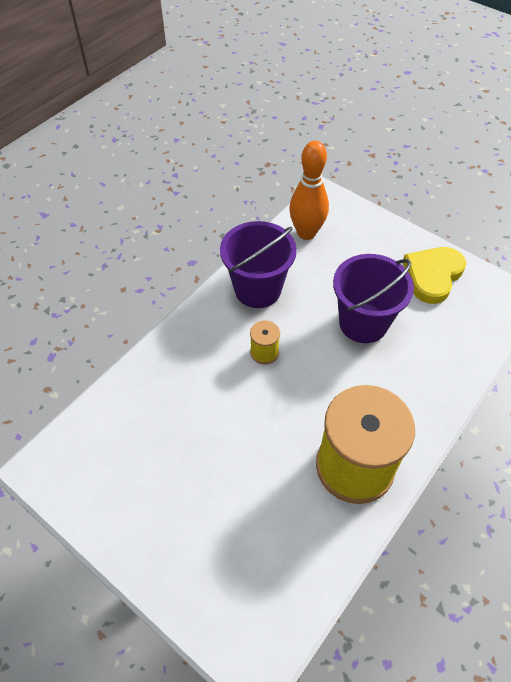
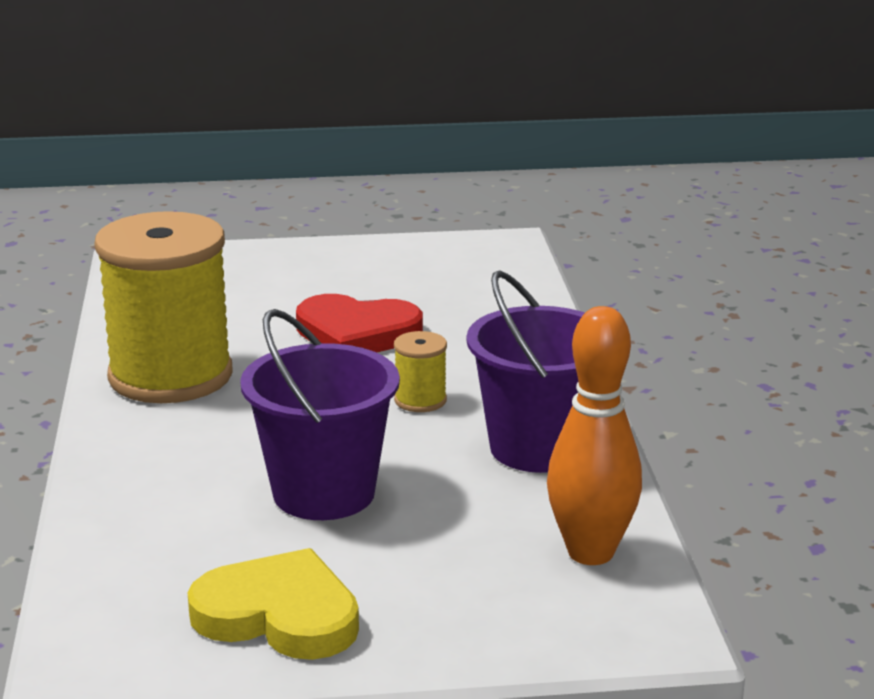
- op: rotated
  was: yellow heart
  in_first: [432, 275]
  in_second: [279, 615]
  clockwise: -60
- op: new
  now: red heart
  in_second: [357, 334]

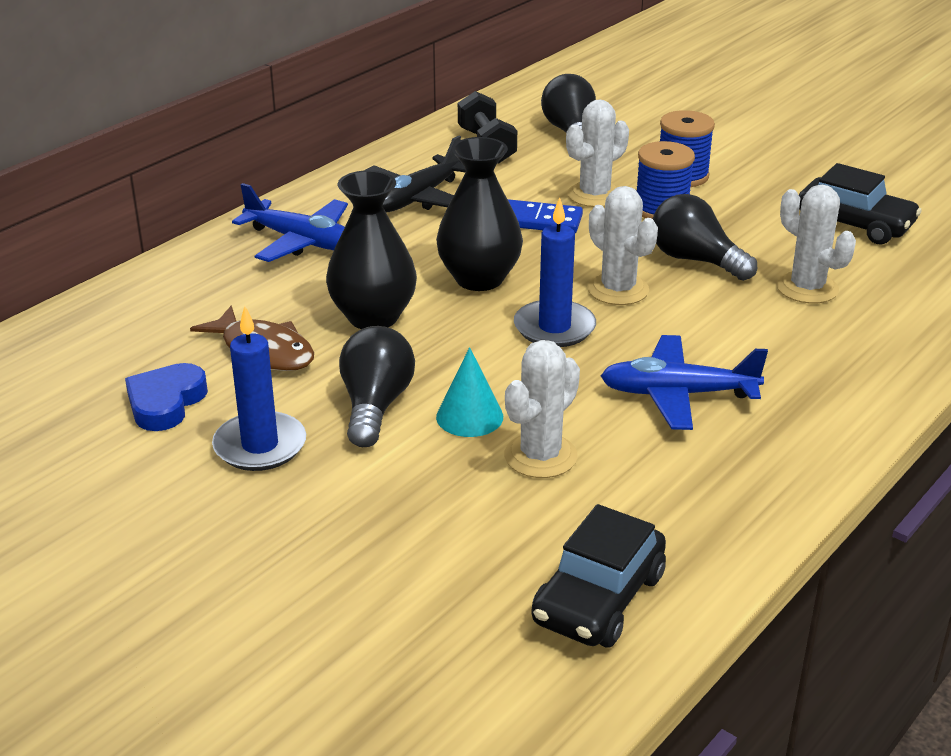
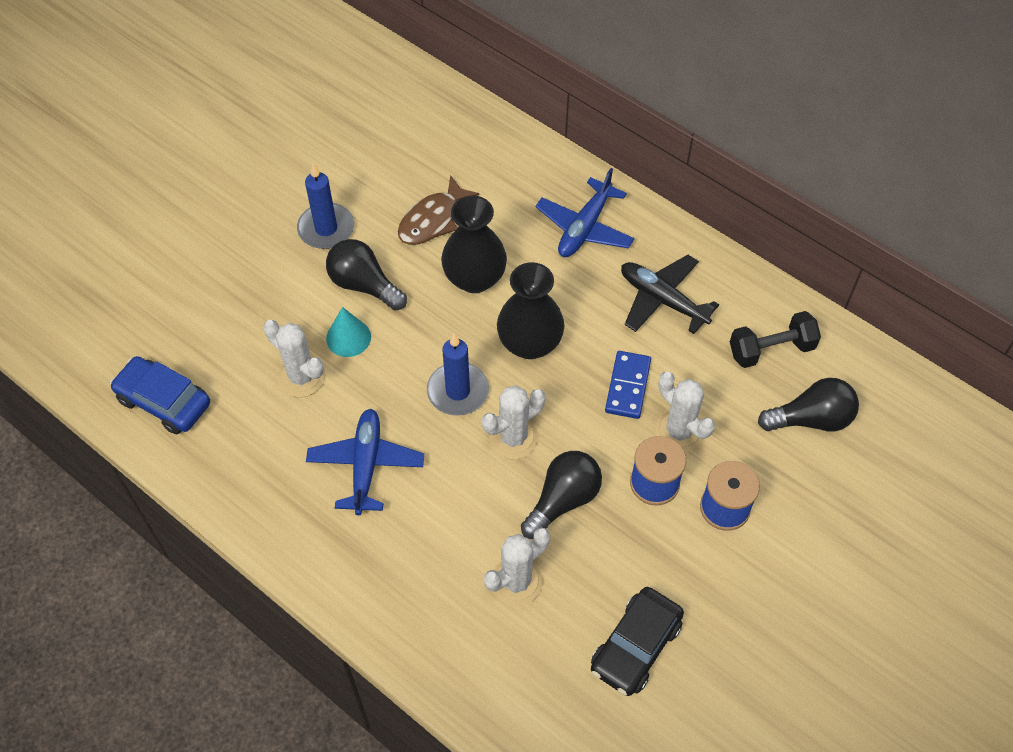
- op: rotated
  was: black light bulb
  in_first: [375, 406]
  in_second: [364, 285]
  clockwise: -150
- op: gone
  was: blue heart
  in_first: [165, 402]
- op: repainted
  was: black car
  now: blue car
  in_first: [599, 598]
  in_second: [164, 401]

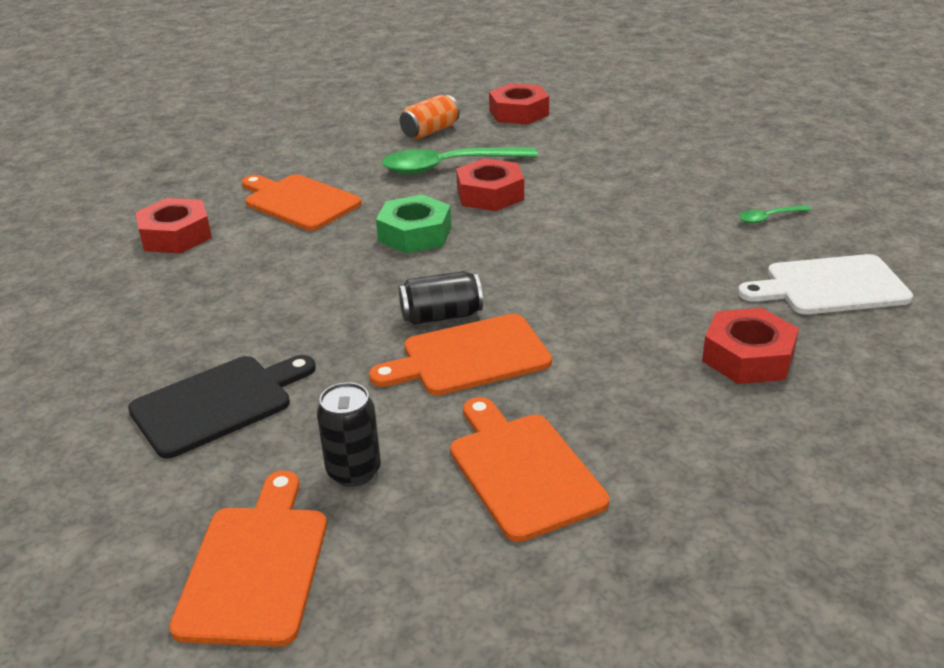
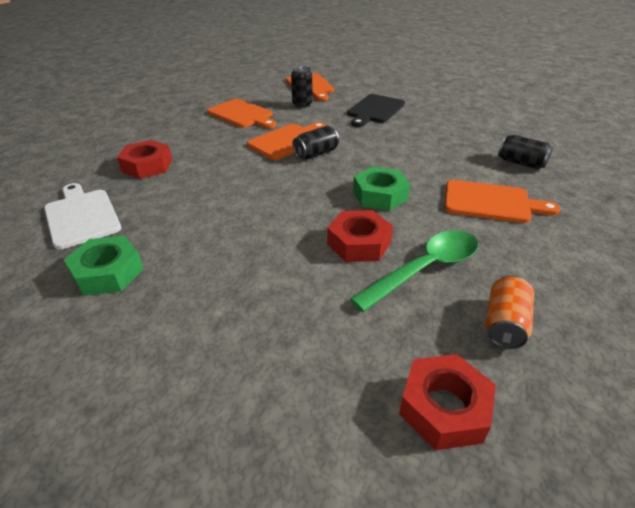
- op: swapped
  was: red nut
  now: black can
  in_first: [176, 235]
  in_second: [521, 163]
- op: swapped
  was: green spoon
  now: green nut
  in_first: [769, 218]
  in_second: [108, 272]
- op: rotated
  was: white cutting board
  in_first: [830, 286]
  in_second: [81, 216]
  clockwise: -90

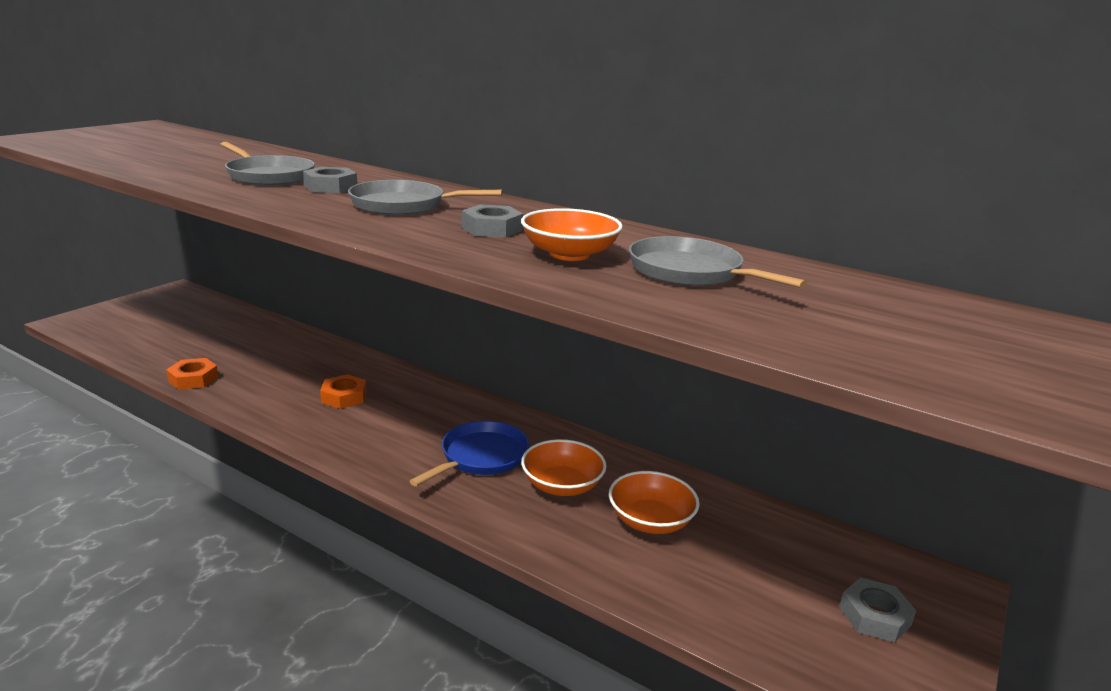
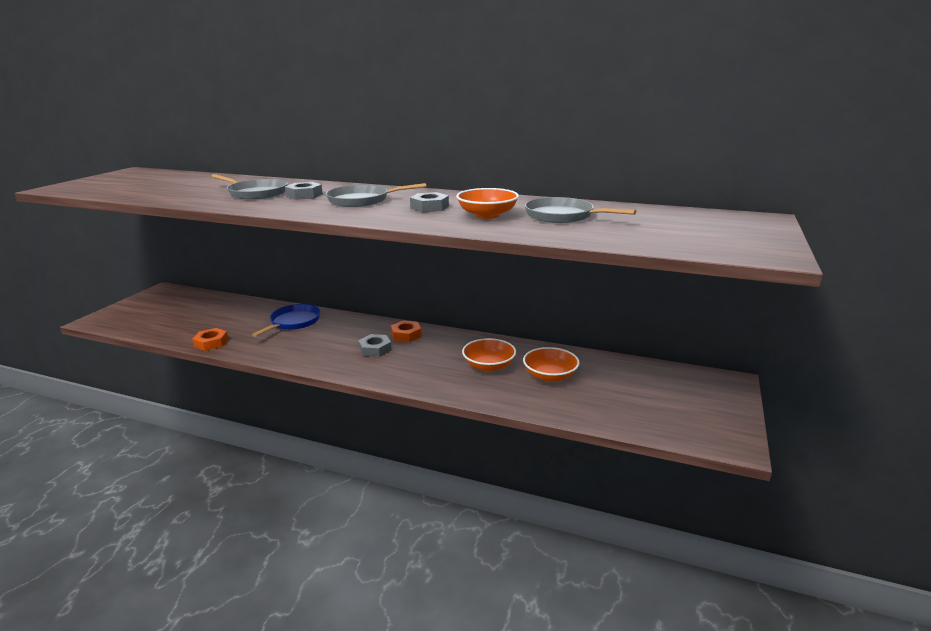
- op: shifted
  was: orange nut
  in_first: [344, 397]
  in_second: [406, 335]
- op: shifted
  was: blue pan
  in_first: [481, 456]
  in_second: [293, 322]
- op: shifted
  was: grey nut
  in_first: [874, 616]
  in_second: [375, 349]

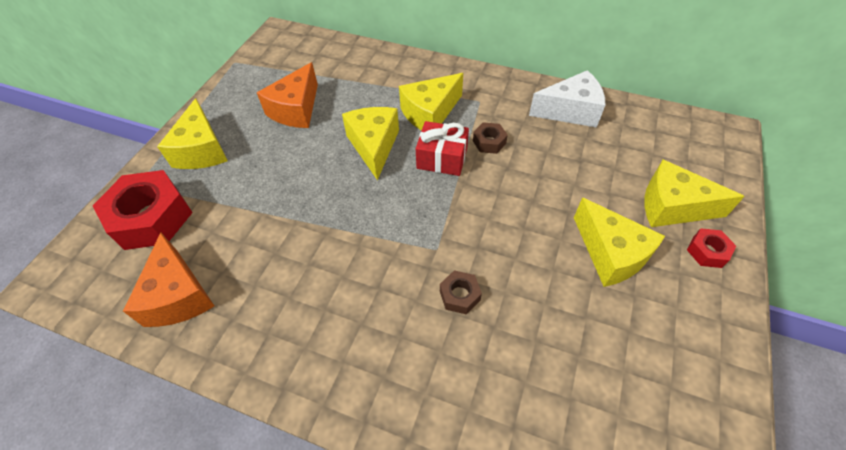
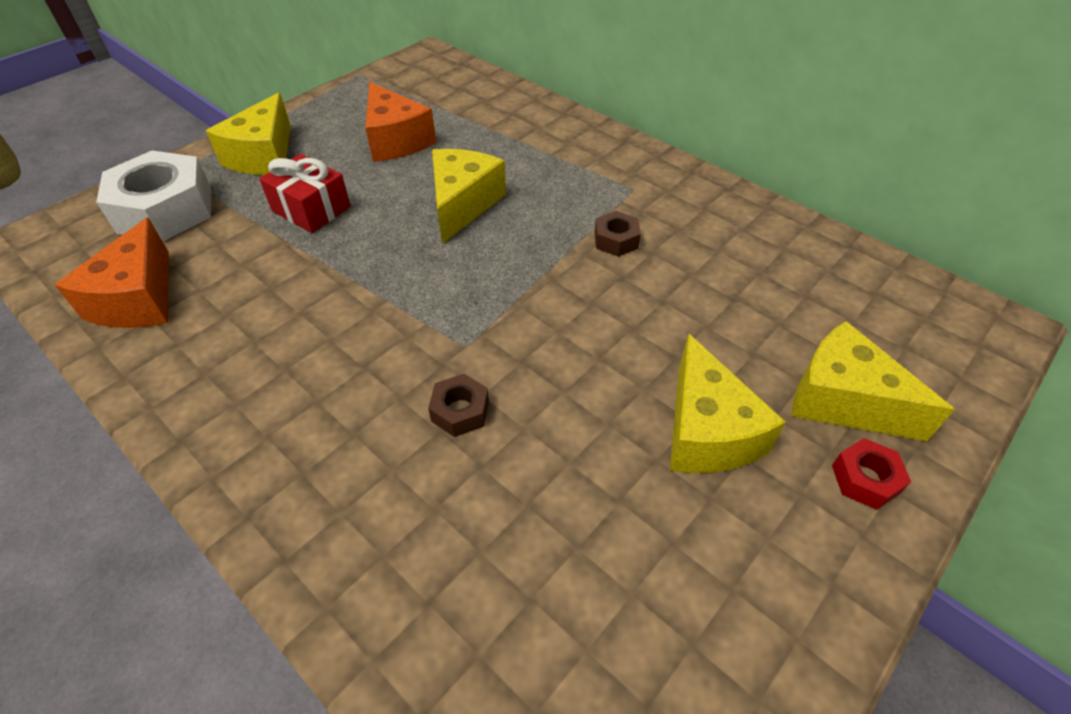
- op: rotated
  was: orange cheese
  in_first: [296, 109]
  in_second: [396, 140]
  clockwise: -75
- op: gone
  was: white cheese
  in_first: [570, 111]
- op: gone
  was: yellow cheese
  in_first: [430, 113]
- op: shifted
  was: red gift
  in_first: [442, 158]
  in_second: [311, 209]
- op: repainted
  was: red nut
  now: white nut
  in_first: [151, 218]
  in_second: [165, 210]

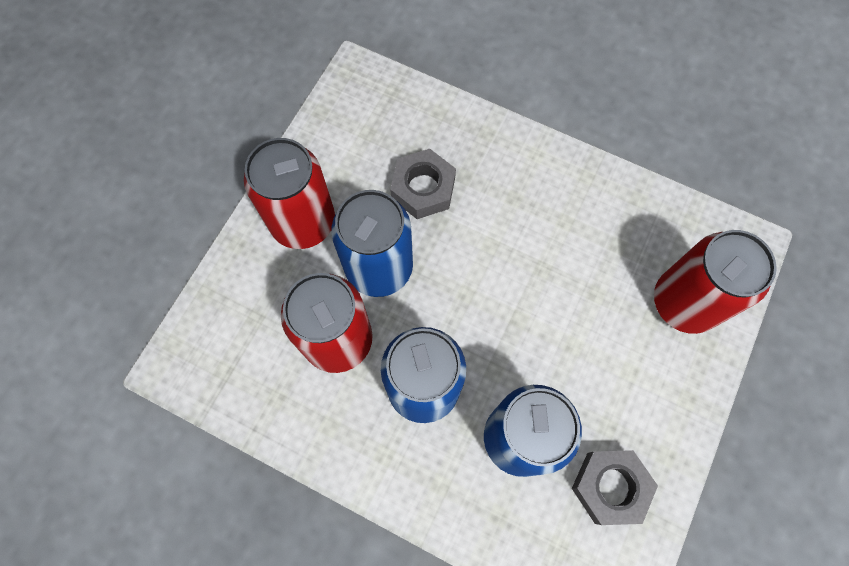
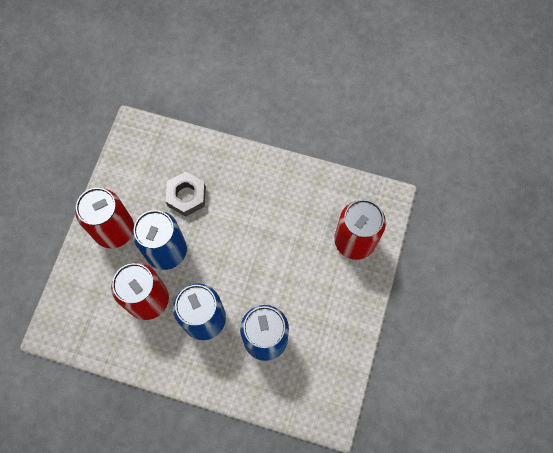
- op: gone
  was: grey nut
  in_first: [610, 487]

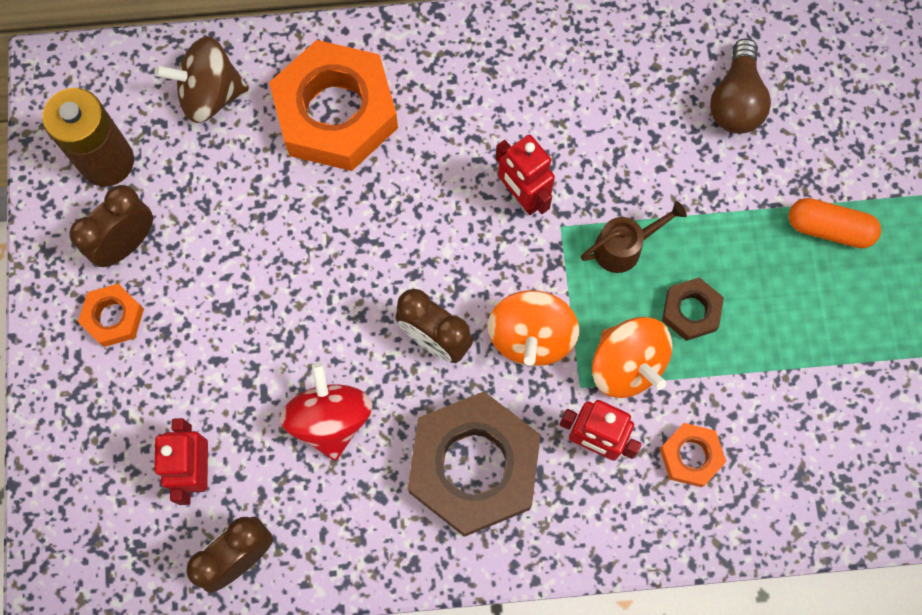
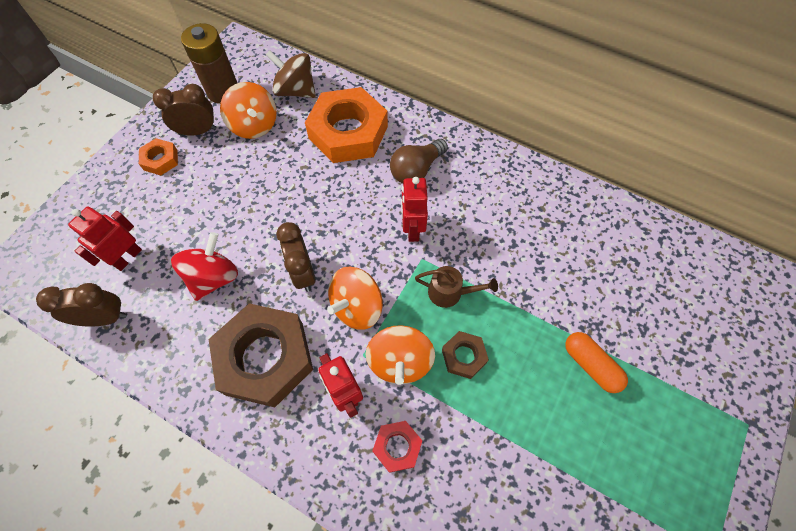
- op: shifted
  was: brown light bulb
  in_first: [735, 101]
  in_second: [416, 170]
- op: repainted
  was: orange nut
  now: red nut
  in_first: [690, 456]
  in_second: [397, 447]
- op: new
  now: orange spinning top
  in_second: [254, 125]

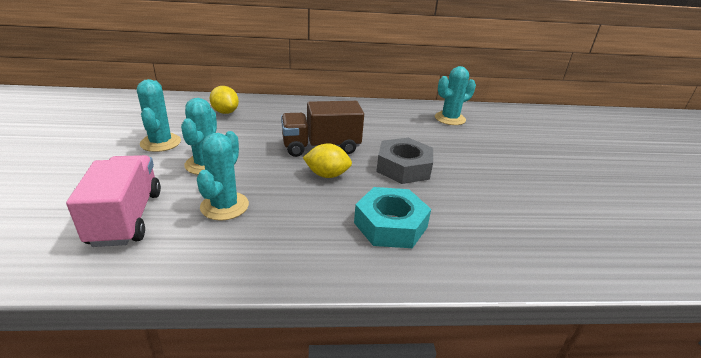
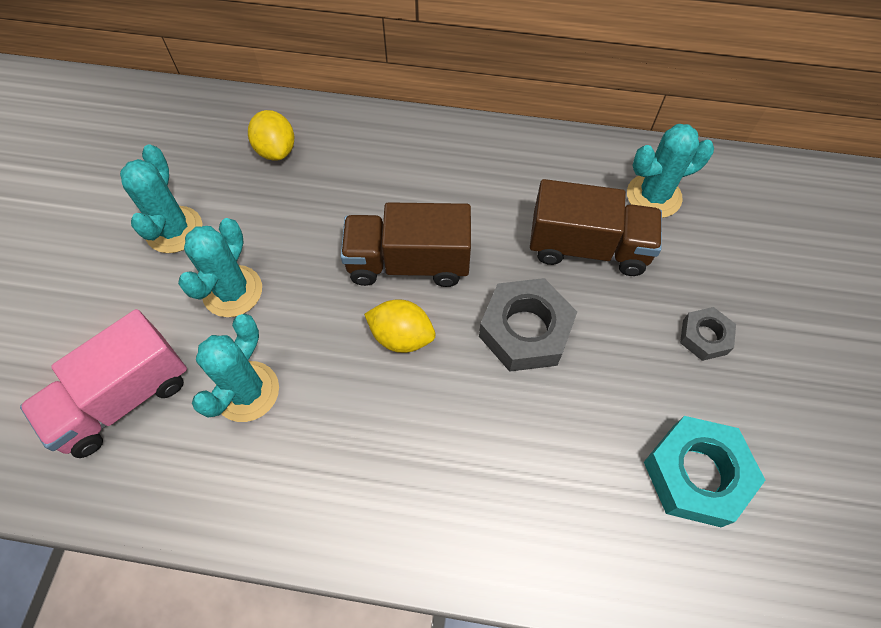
- op: rotated
  was: pink truck
  in_first: [126, 217]
  in_second: [123, 399]
  clockwise: -135
- op: shifted
  was: turquoise nut
  in_first: [390, 225]
  in_second: [696, 474]
- op: new
  now: brown truck
  in_second: [588, 247]
- op: new
  now: grey nut
  in_second: [704, 337]

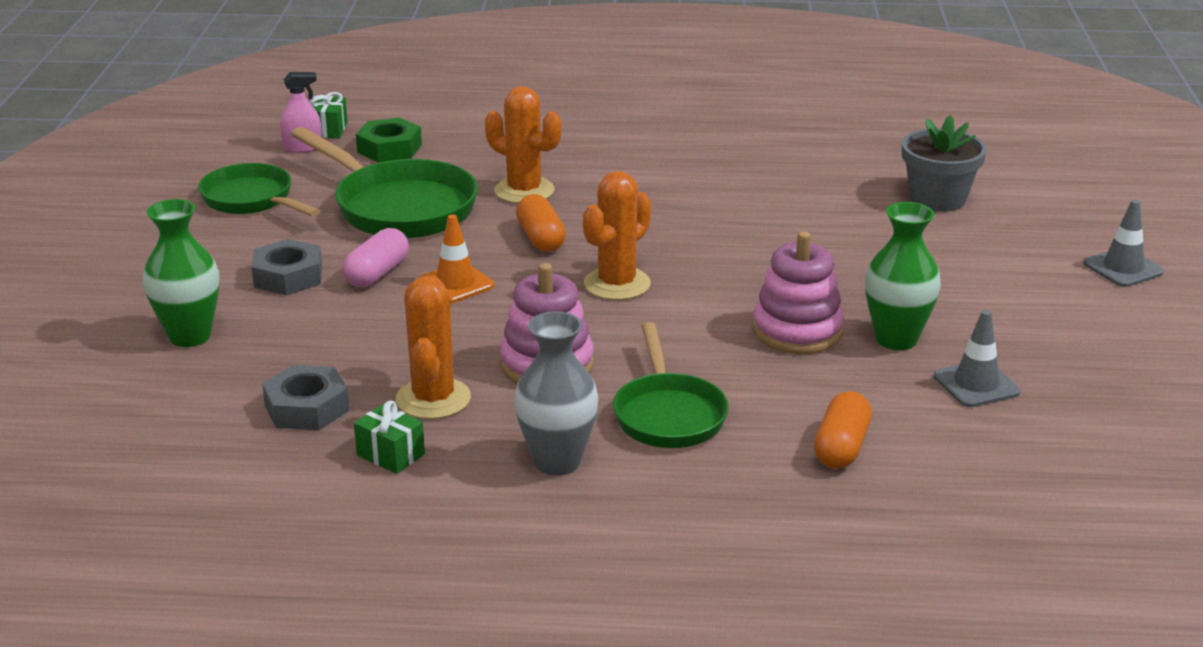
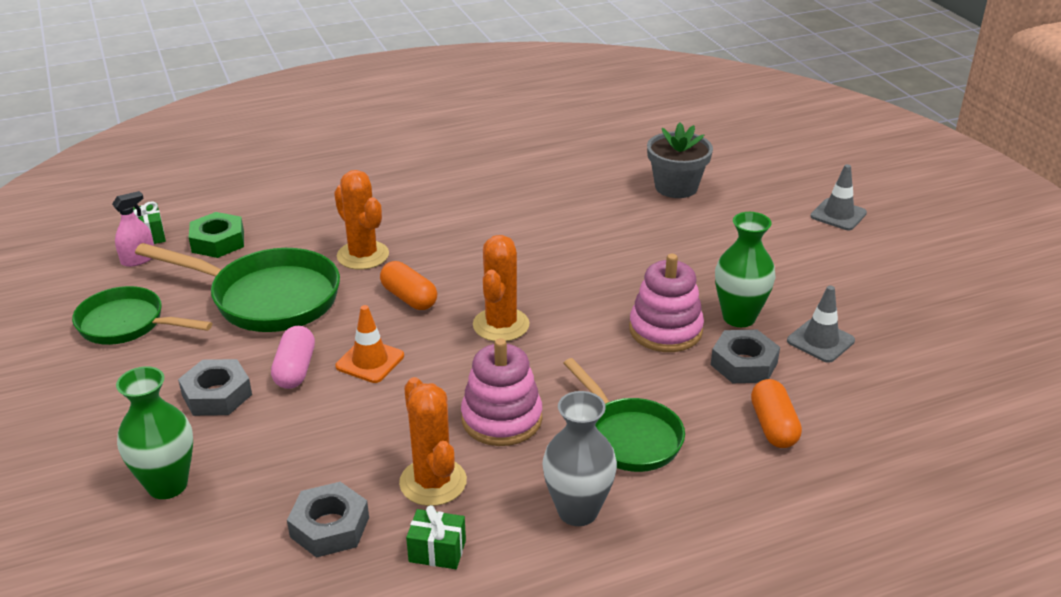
- op: rotated
  was: orange cactus
  in_first: [524, 191]
  in_second: [363, 255]
  clockwise: 45
- op: new
  now: grey nut
  in_second: [744, 364]

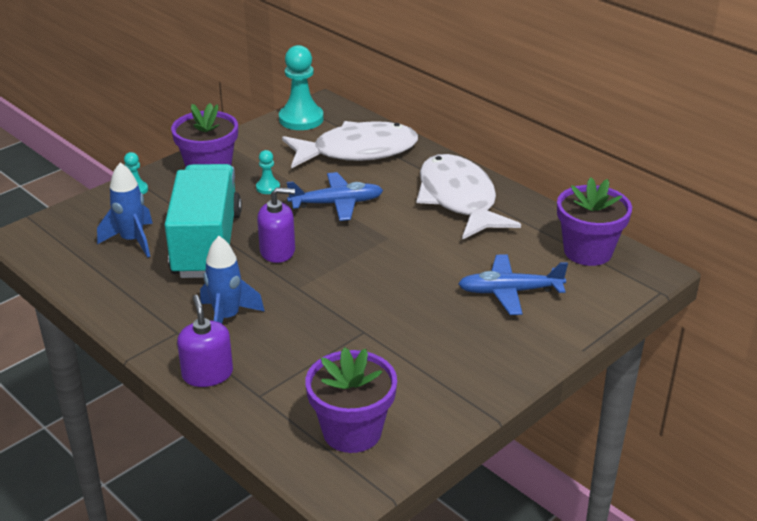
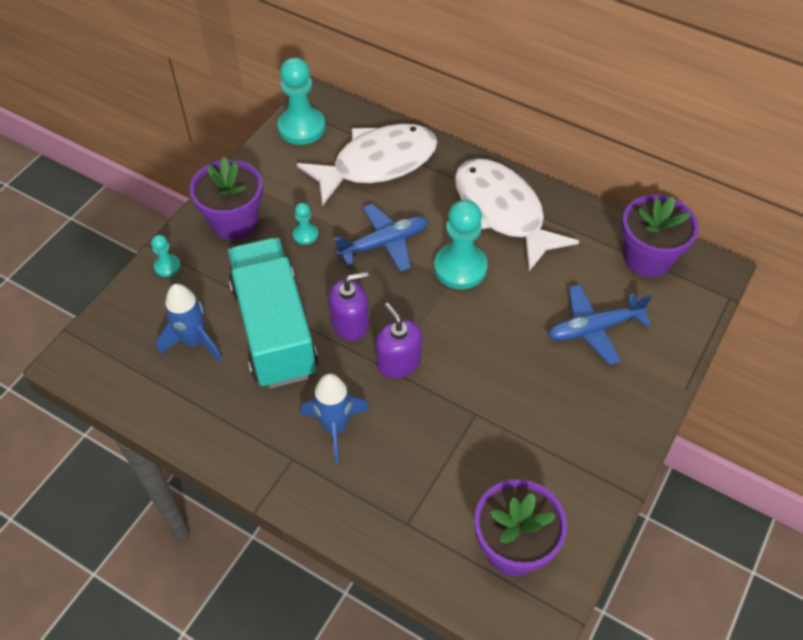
- op: shifted
  was: purple soap dispenser
  in_first: [207, 374]
  in_second: [398, 362]
- op: new
  now: turquoise pawn
  in_second: [460, 267]

